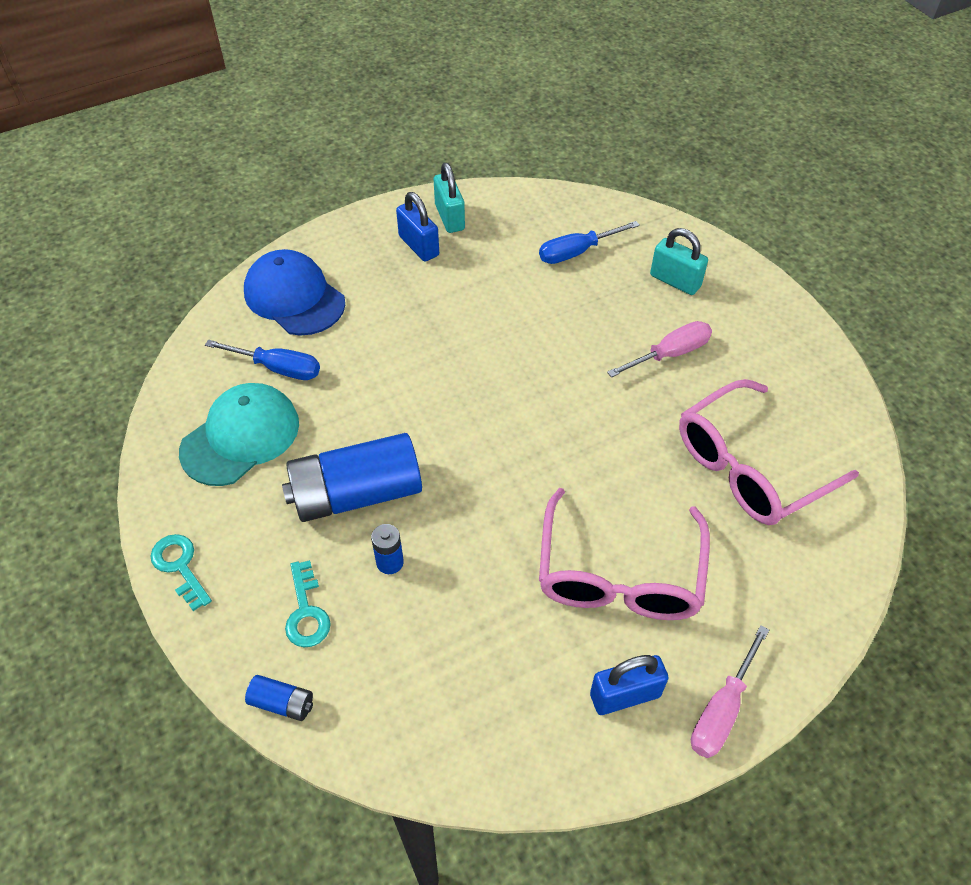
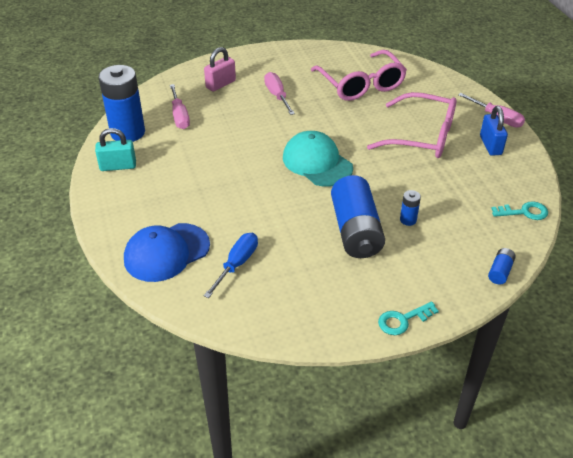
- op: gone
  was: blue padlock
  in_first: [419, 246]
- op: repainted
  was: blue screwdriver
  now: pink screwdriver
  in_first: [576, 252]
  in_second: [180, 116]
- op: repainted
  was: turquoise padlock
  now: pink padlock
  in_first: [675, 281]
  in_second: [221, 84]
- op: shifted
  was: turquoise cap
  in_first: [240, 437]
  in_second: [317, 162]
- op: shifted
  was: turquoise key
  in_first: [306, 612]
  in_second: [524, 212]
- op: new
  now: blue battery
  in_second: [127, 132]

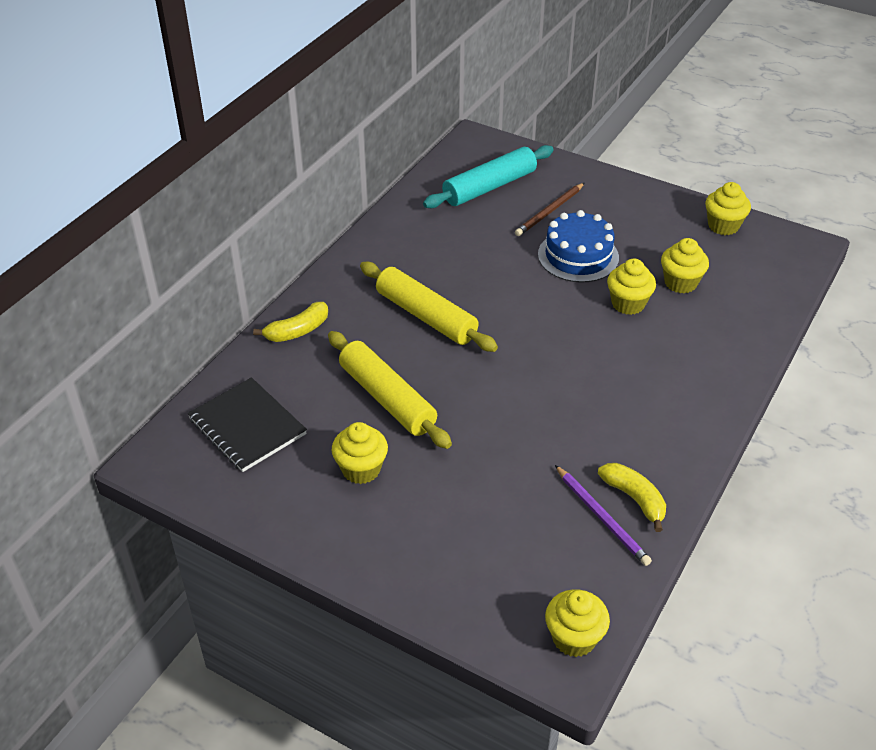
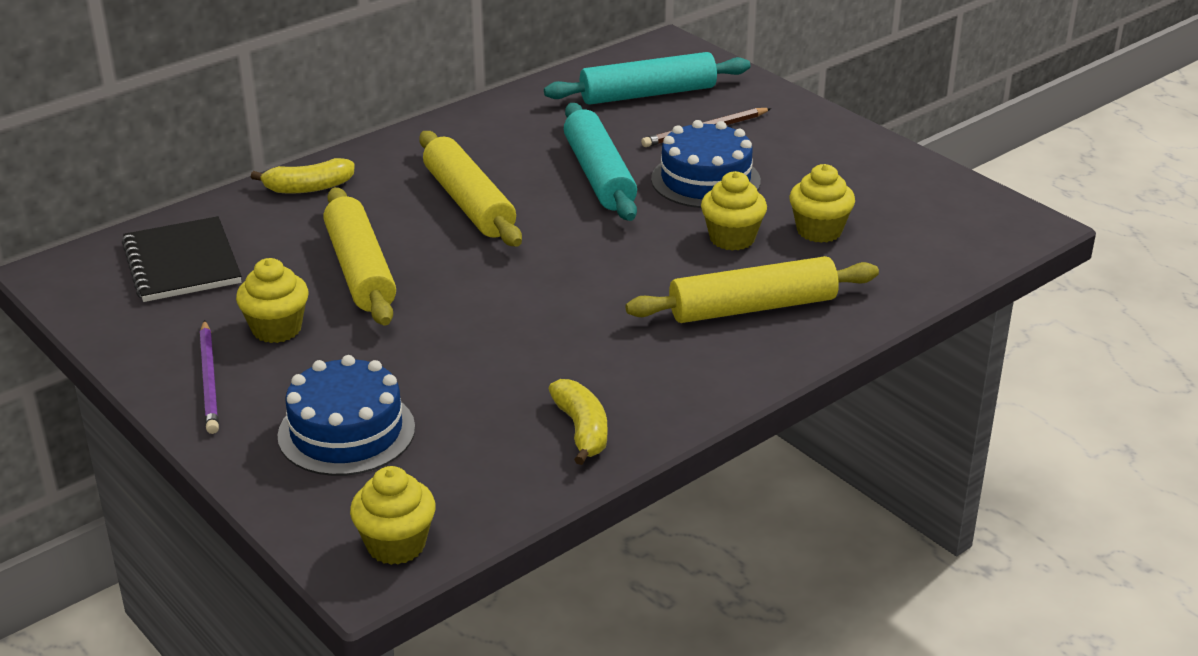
- op: gone
  was: yellow cupcake
  in_first: [723, 226]
- op: shifted
  was: purple pencil
  in_first: [602, 517]
  in_second: [209, 380]
- op: new
  now: turquoise rolling pin
  in_second: [599, 175]
- op: new
  now: yellow rolling pin
  in_second: [752, 307]
- op: new
  now: blue cake
  in_second: [346, 432]

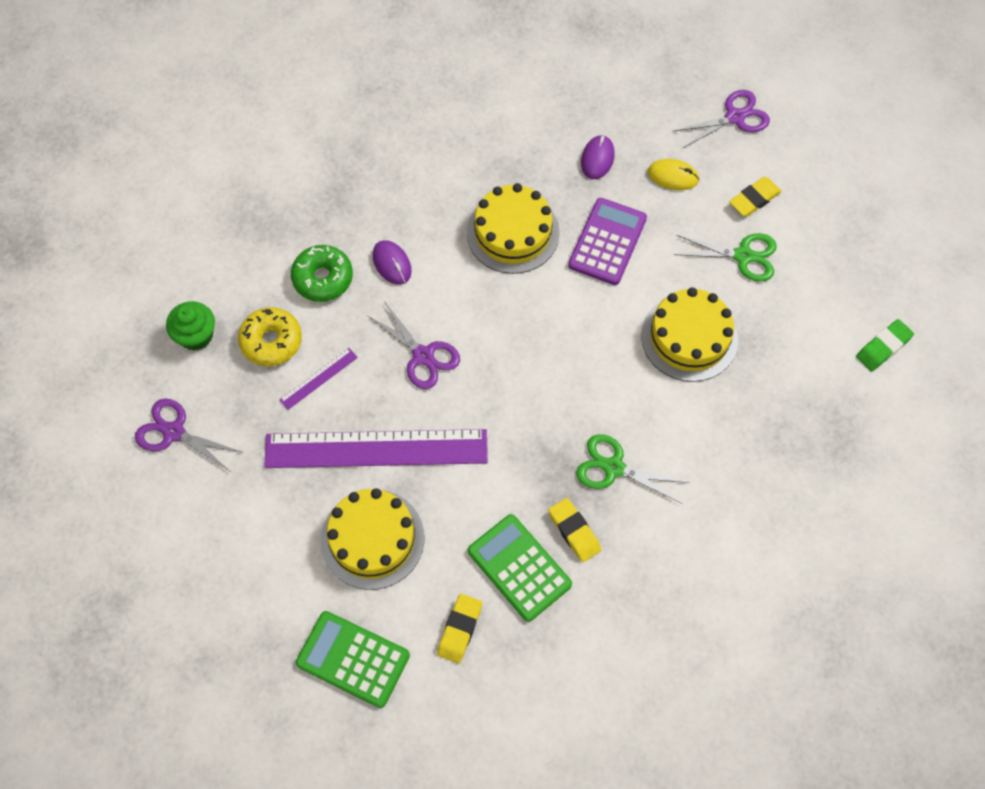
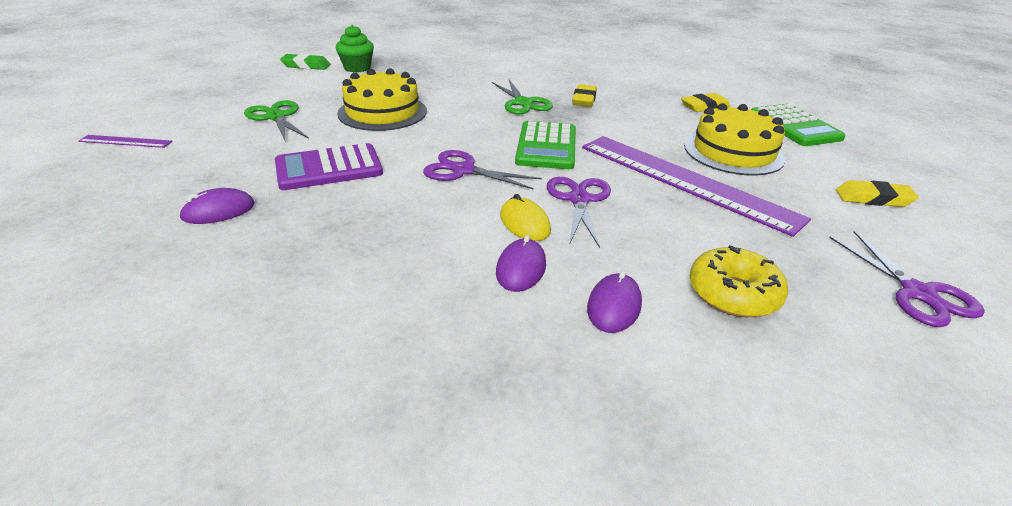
- op: shifted
  was: purple scissors
  in_first: [735, 117]
  in_second: [463, 170]
- op: shifted
  was: yellow mouse
  in_first: [673, 176]
  in_second: [525, 223]
- op: shifted
  was: yellow eraser
  in_first: [754, 199]
  in_second: [873, 199]
- op: gone
  was: yellow cake
  in_first: [513, 232]
- op: swapped
  was: green donut
  now: purple mouse
  in_first: [323, 278]
  in_second: [614, 306]
- op: shifted
  was: green cupcake
  in_first: [196, 335]
  in_second: [357, 68]
- op: shifted
  was: purple ruler
  in_first: [318, 378]
  in_second: [125, 141]
- op: shifted
  was: green calculator
  in_first: [519, 568]
  in_second: [546, 146]

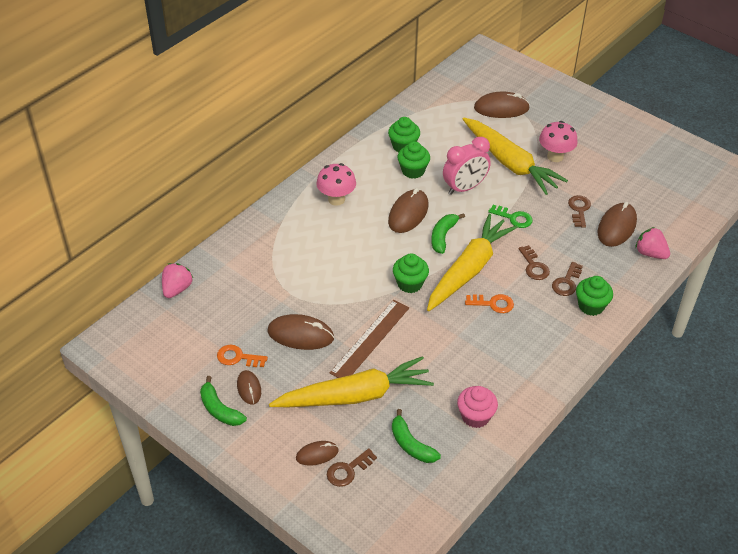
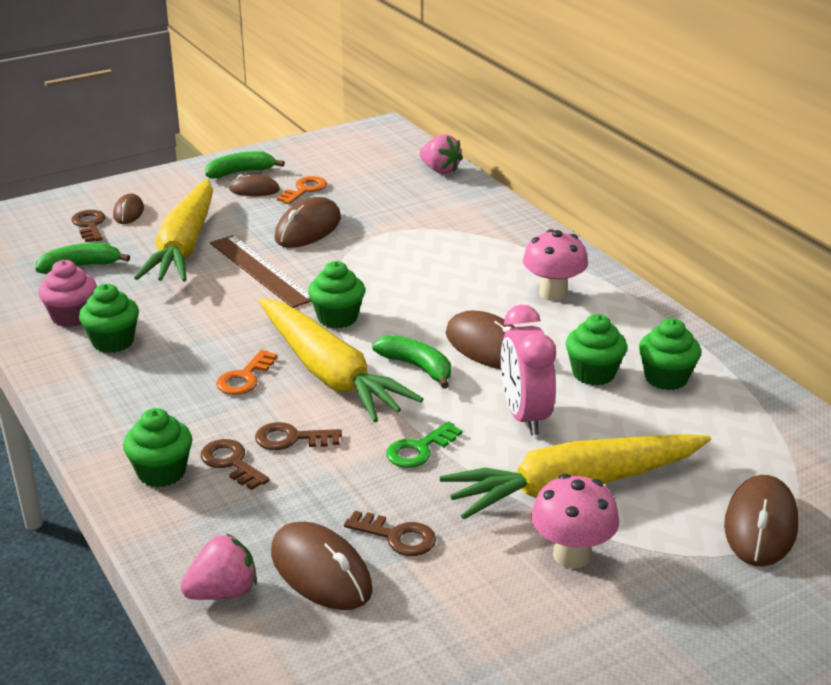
- op: new
  now: green cupcake
  in_second: [113, 342]

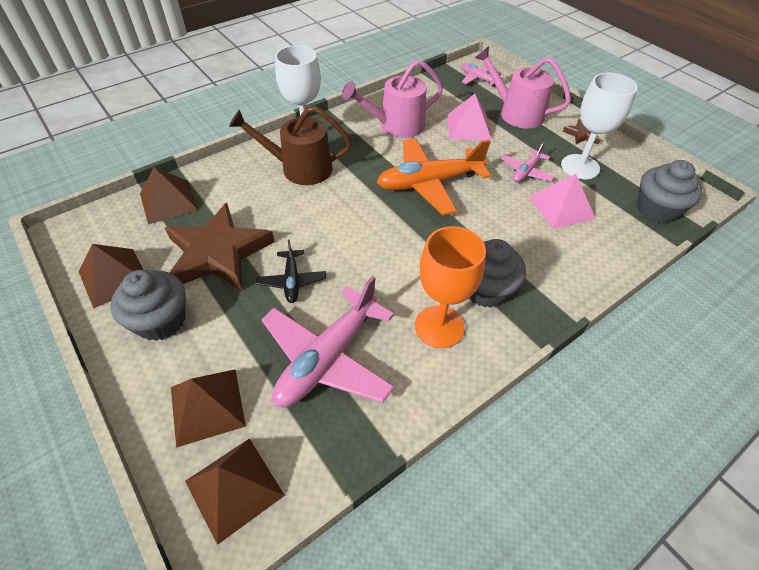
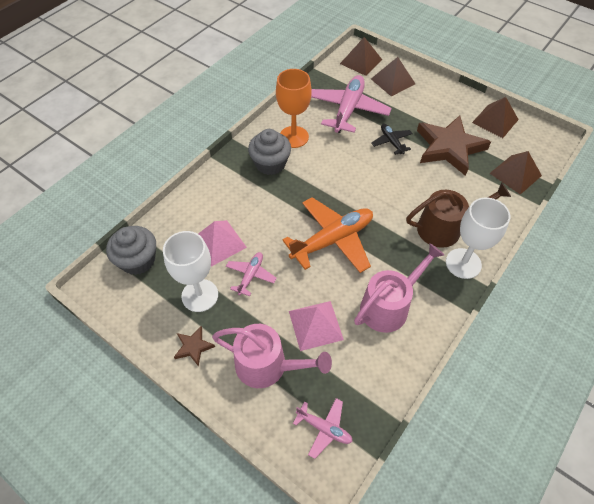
- op: gone
  was: grey cupcake
  in_first: [161, 320]

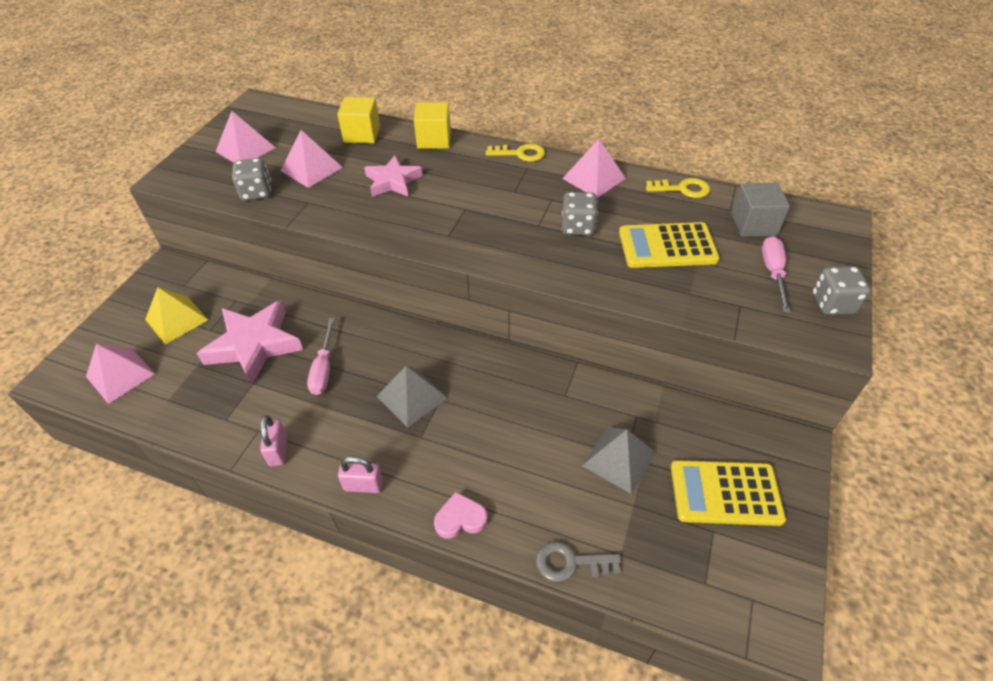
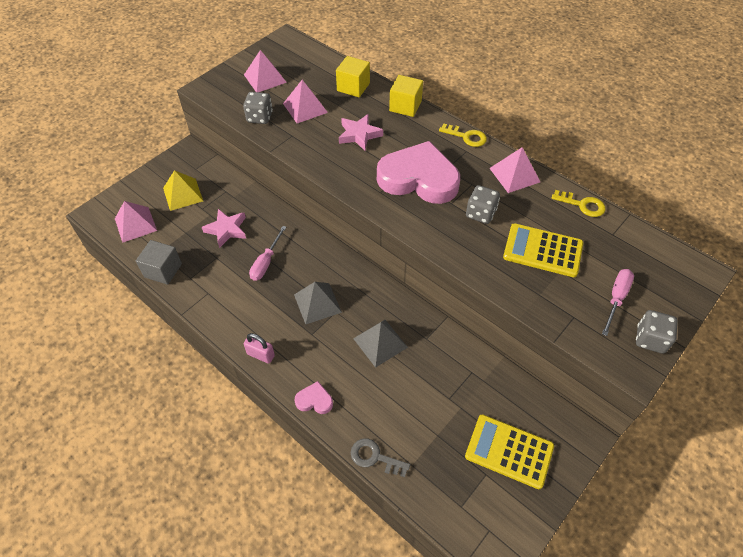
- op: shifted
  was: grey cube
  in_first: [753, 224]
  in_second: [163, 270]
- op: scaled
  was: pink star
  in_first: [254, 345]
  in_second: [226, 230]
  ratio: 0.63
- op: gone
  was: pink padlock
  in_first: [278, 450]
- op: shifted
  was: grey pyramid
  in_first: [619, 459]
  in_second: [380, 342]
- op: new
  now: pink heart
  in_second: [418, 178]

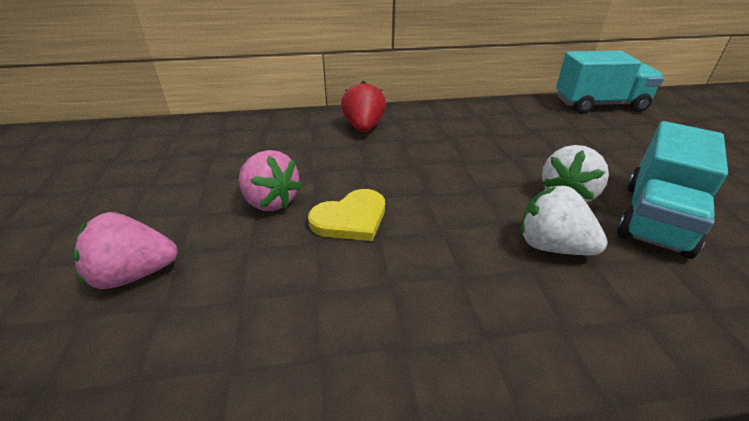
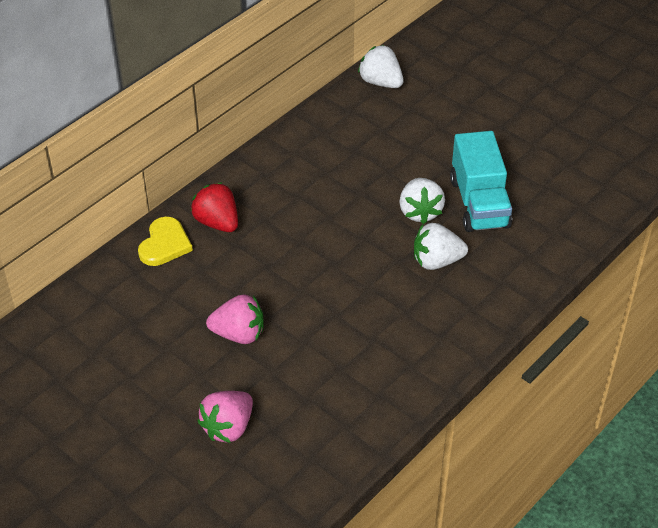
- op: swapped
  was: turquoise truck
  now: white strawberry
  in_first: [599, 105]
  in_second: [381, 82]
- op: shifted
  was: yellow heart
  in_first: [351, 219]
  in_second: [164, 244]

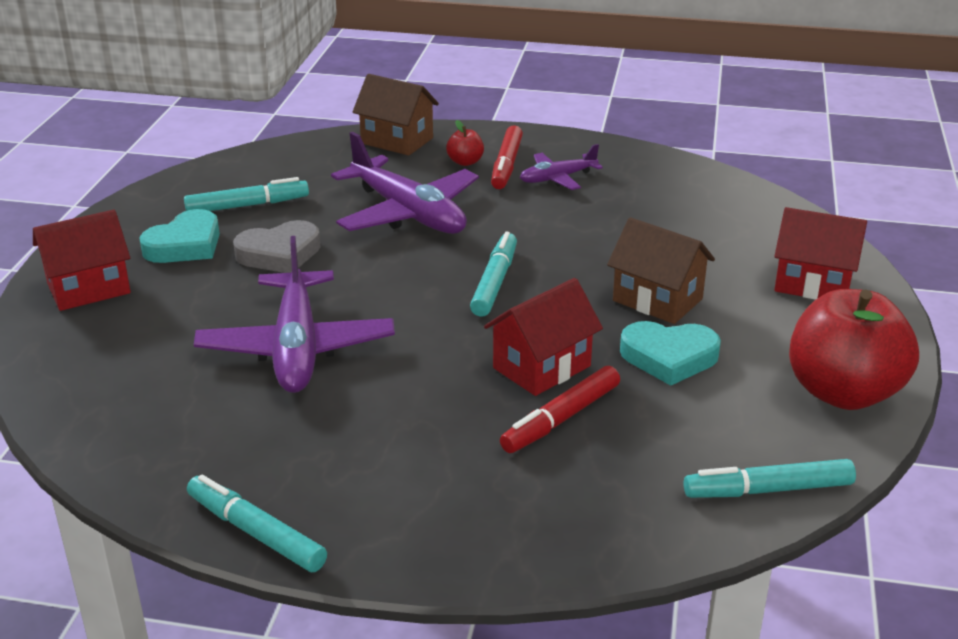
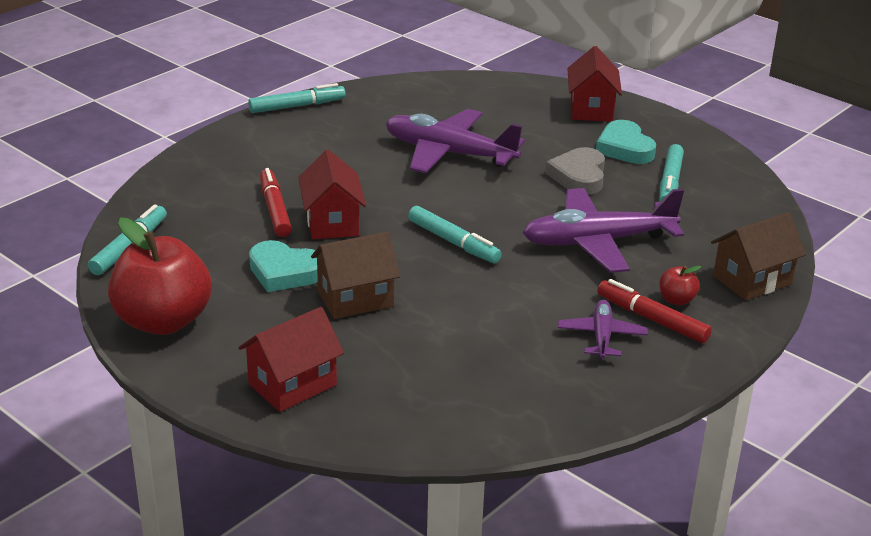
- op: rotated
  was: turquoise heart
  in_first: [669, 357]
  in_second: [284, 272]
  clockwise: -105

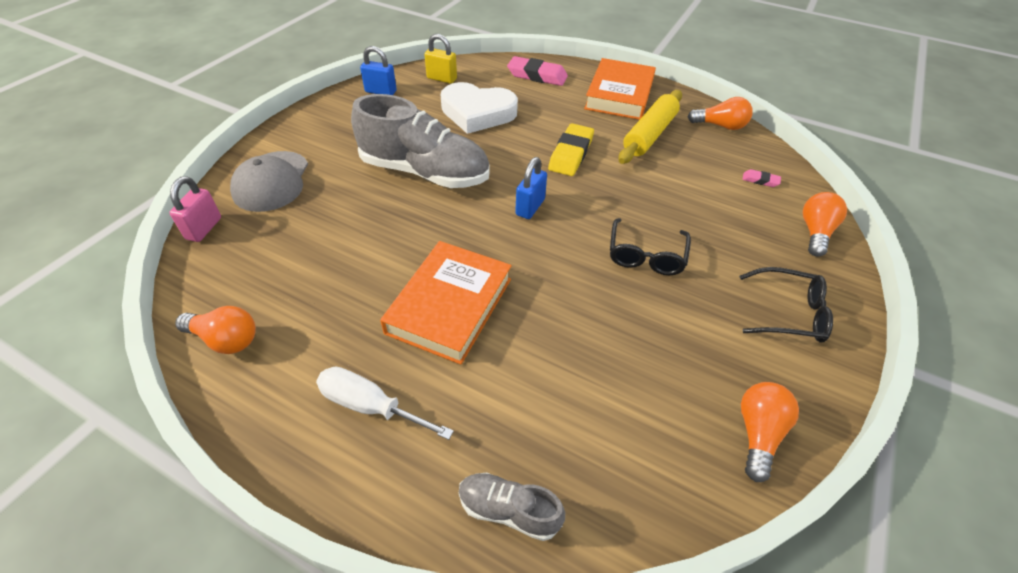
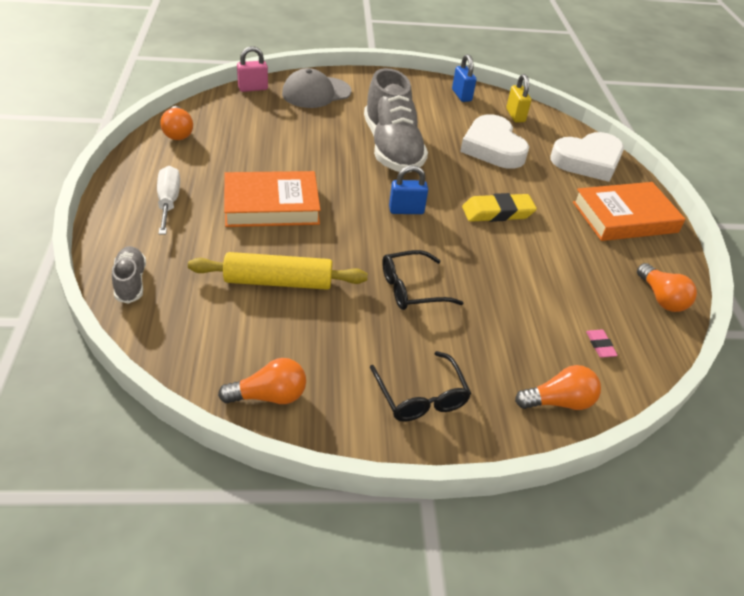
- op: swapped
  was: pink eraser
  now: white heart
  in_first: [537, 76]
  in_second: [588, 161]
- op: shifted
  was: yellow rolling pin
  in_first: [649, 135]
  in_second: [278, 281]

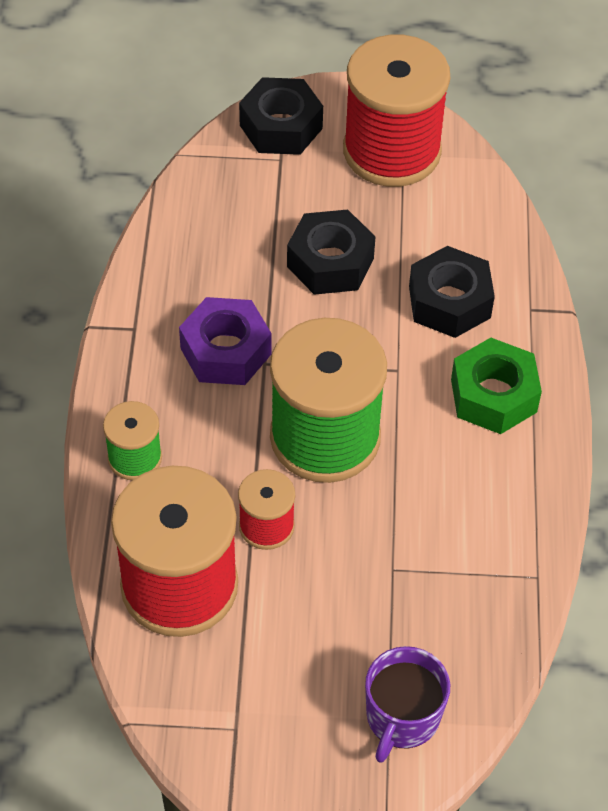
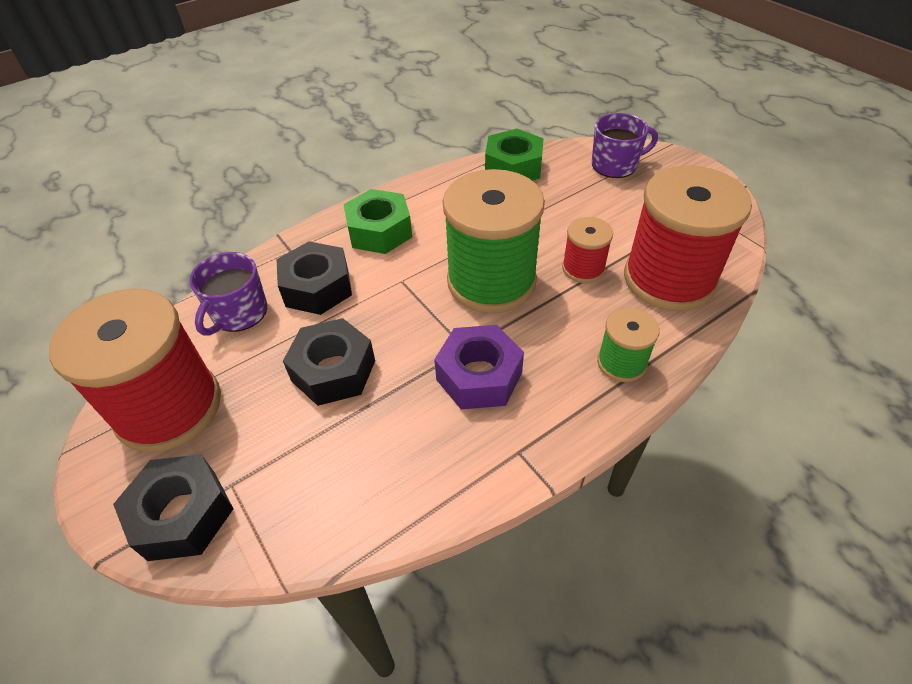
- op: new
  now: green nut
  in_second: [513, 167]
- op: new
  now: purple mug
  in_second: [239, 313]

